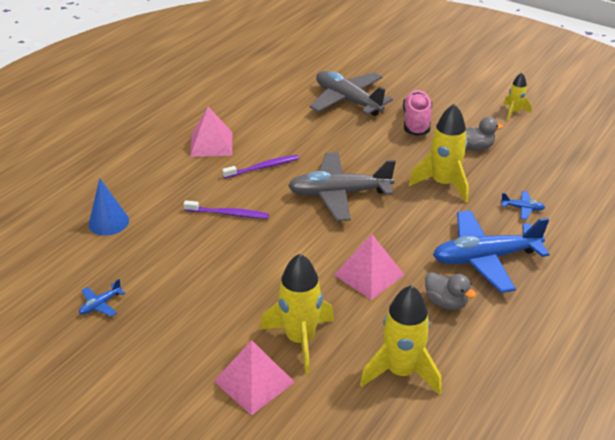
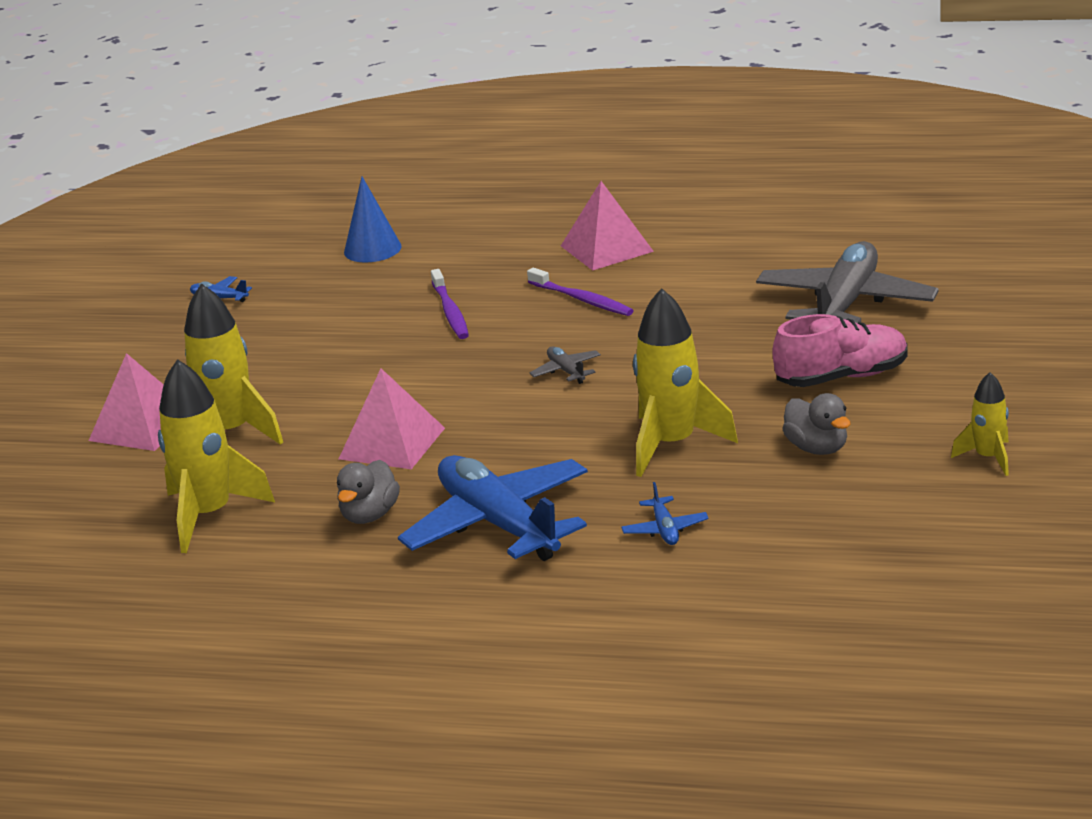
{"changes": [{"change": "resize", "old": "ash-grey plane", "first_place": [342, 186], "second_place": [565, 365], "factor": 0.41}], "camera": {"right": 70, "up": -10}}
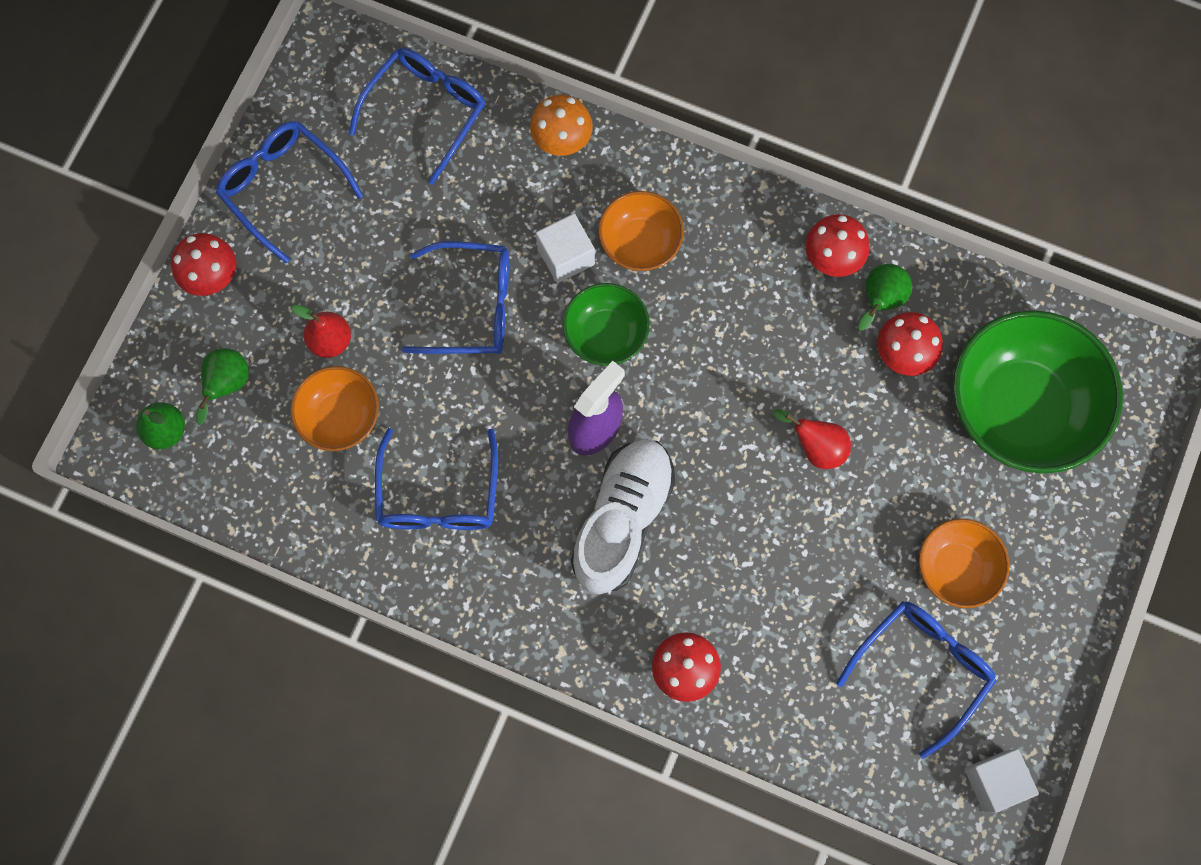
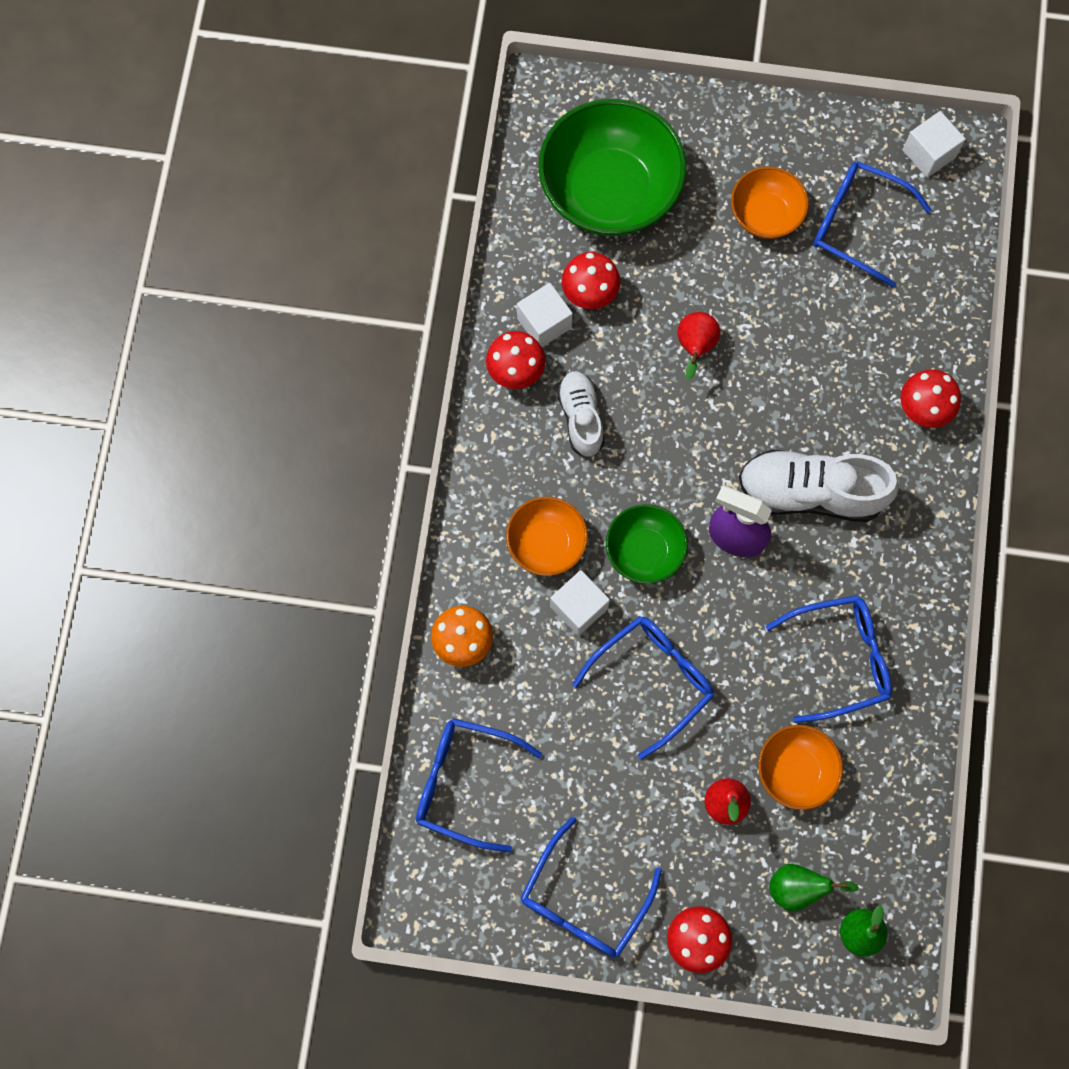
{"changes": [{"change": "rotate", "old": "cobalt glasses", "first_place": [455, 297], "second_place": [643, 688], "degrees": 60}, {"change": "replace", "old": "leaf-green pear", "new": "snow-white cube", "first_place": [885, 297], "second_place": [545, 315]}, {"change": "insert", "new": "snow-white lace-up shoe", "second_place": [580, 414]}], "camera": {"right": -105, "up": 0}}
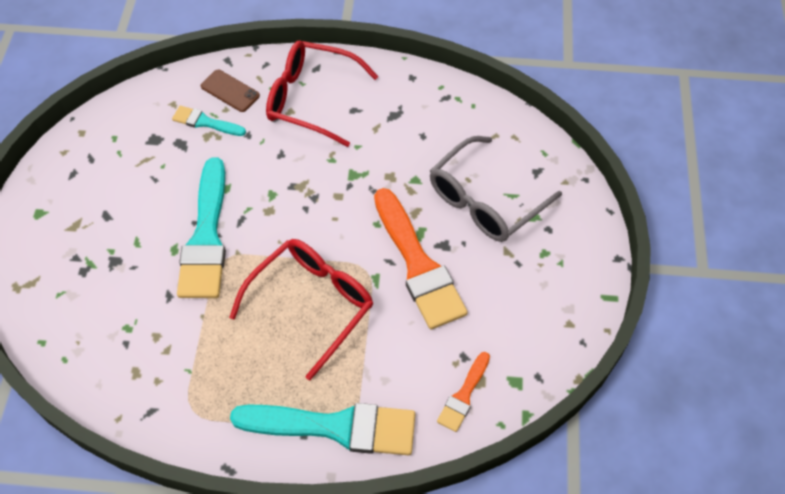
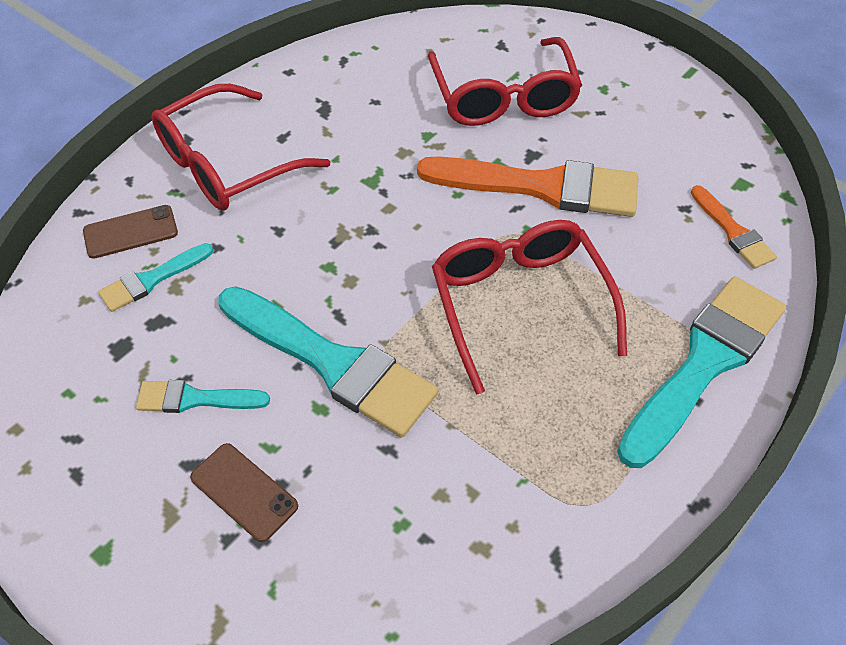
{"changes": [{"change": "recolor", "old": "ash-grey glasses", "new": "crimson glasses", "first_place": [496, 189], "second_place": [505, 81]}, {"change": "insert", "new": "teal paint brush", "second_place": [203, 396]}, {"change": "insert", "new": "brown phone", "second_place": [244, 492]}], "camera": {"right": -55, "up": -5}}
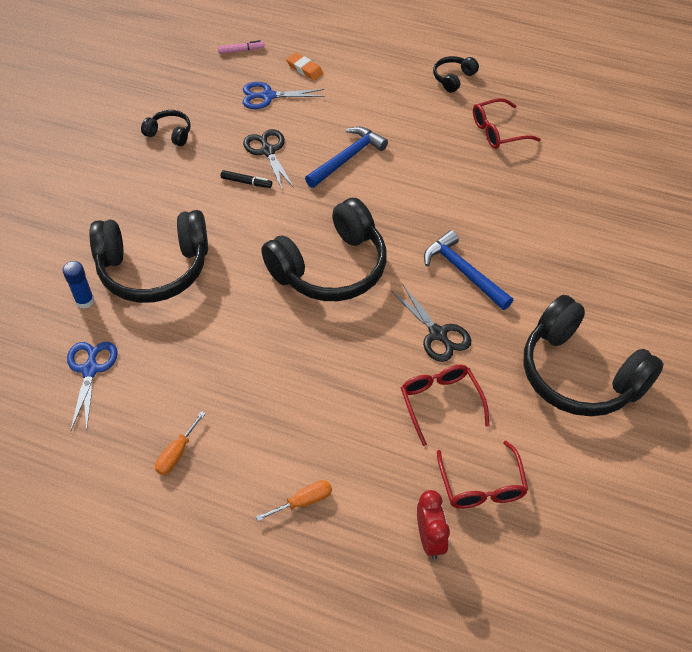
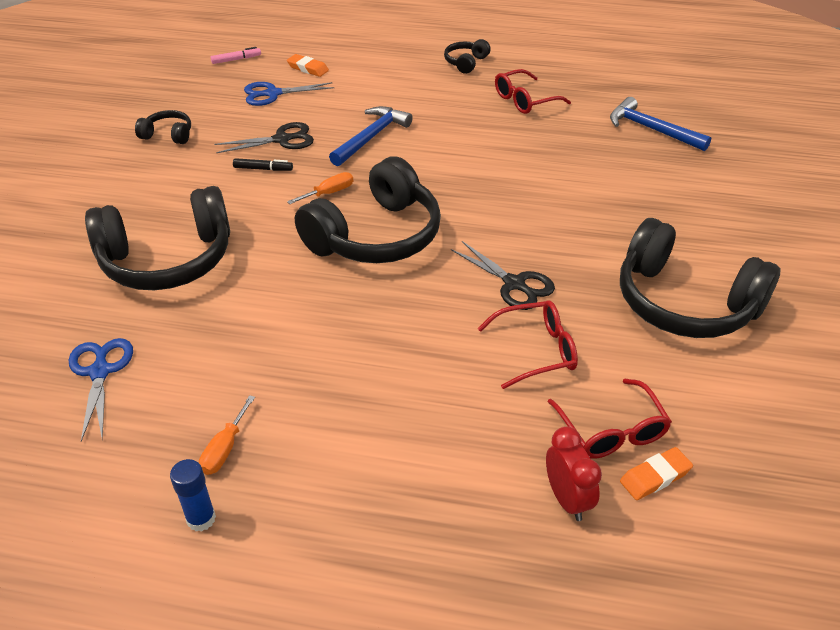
{"changes": [{"change": "move", "old": "cobalt glue stick", "first_place": [78, 285], "second_place": [193, 495]}, {"change": "rotate", "old": "ebony scissors", "first_place": [268, 159], "second_place": [264, 137], "degrees": 105}, {"change": "move", "old": "orange screwdriver", "first_place": [294, 500], "second_place": [320, 188]}, {"change": "rotate", "old": "crimson glasses", "first_place": [445, 405], "second_place": [527, 344], "degrees": 105}, {"change": "move", "old": "cobalt carpenter's hammer", "first_place": [468, 270], "second_place": [660, 124]}, {"change": "insert", "new": "orange gum eraser", "second_place": [656, 473]}], "camera": {"right": -10, "up": -10}}
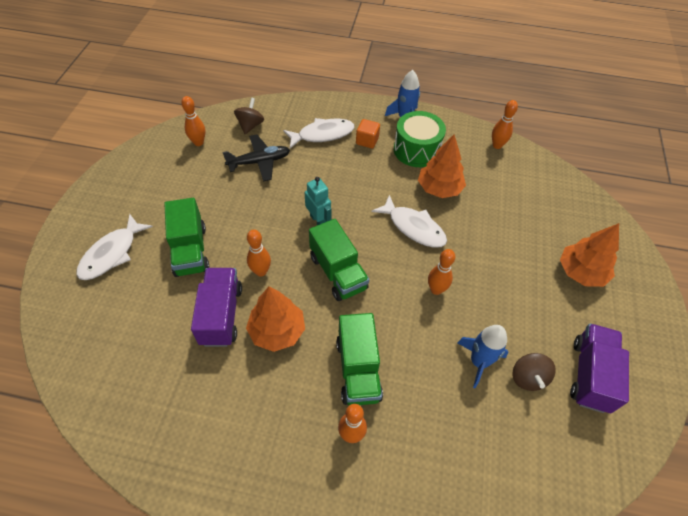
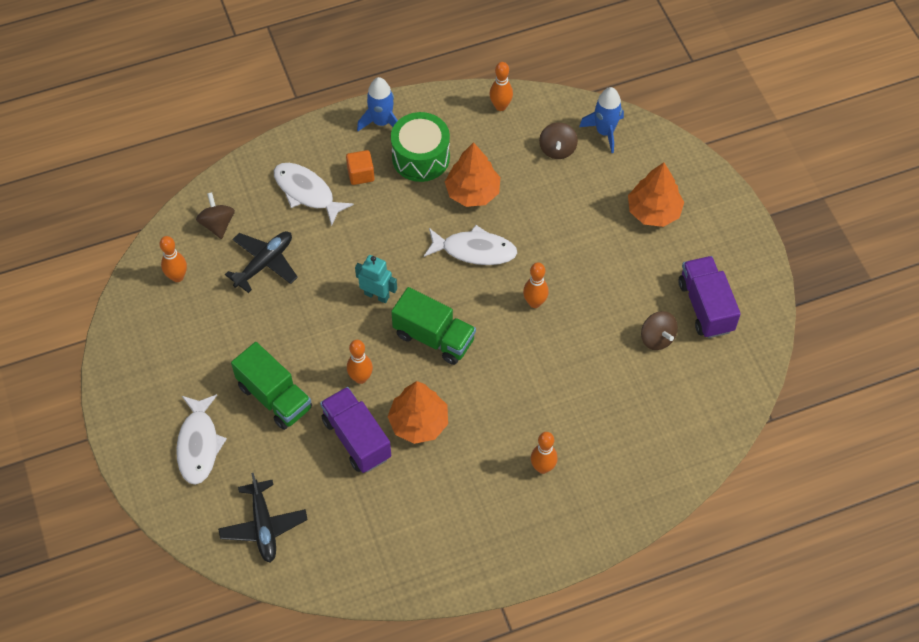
{"changes": [{"change": "rotate", "old": "snow-white fish", "first_place": [319, 133], "second_place": [314, 194], "degrees": -90}, {"change": "delete", "old": "leaf-green toy truck", "first_place": [359, 359]}, {"change": "move", "old": "cobalt toy rocket", "first_place": [482, 356], "second_place": [601, 120]}, {"change": "insert", "new": "ebony plane", "second_place": [263, 518]}, {"change": "insert", "new": "brown toy top", "second_place": [558, 140]}], "camera": {"right": -30, "up": 5}}
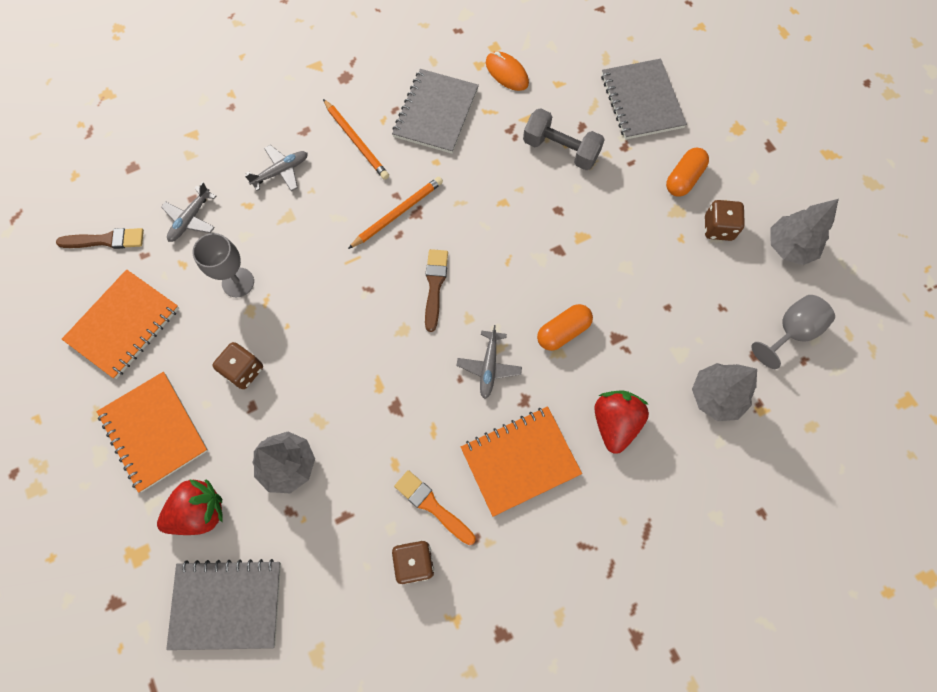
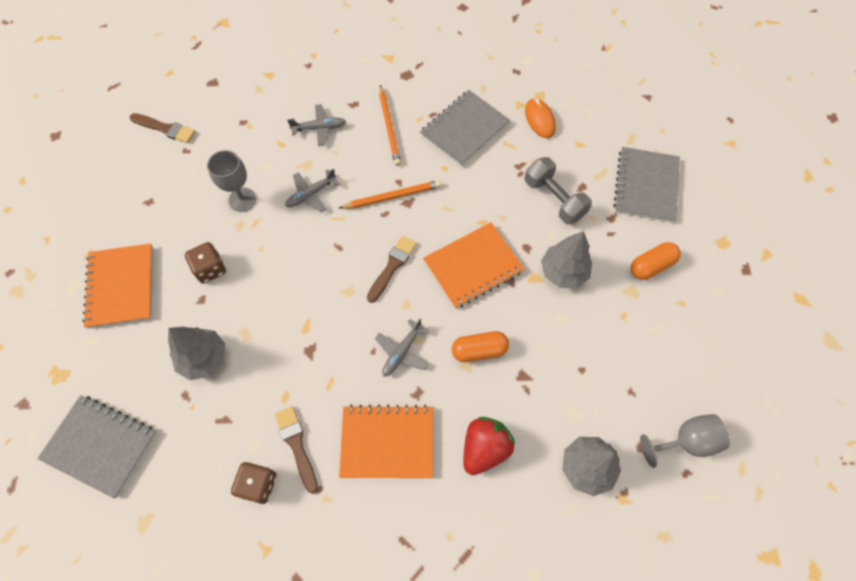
{"changes": [{"change": "move", "old": "orange notepad", "first_place": [120, 324], "second_place": [474, 265]}, {"change": "delete", "old": "crimson strawberry", "first_place": [190, 507]}, {"change": "move", "old": "ash-grey plane", "first_place": [188, 212], "second_place": [312, 190]}, {"change": "recolor", "old": "orange paint brush", "new": "brown paint brush", "first_place": [434, 507], "second_place": [296, 449]}, {"change": "delete", "old": "brown die", "first_place": [725, 220]}, {"change": "move", "old": "ash-grey toy tree", "first_place": [804, 232], "second_place": [566, 259]}], "camera": {"right": 25, "up": -5}}
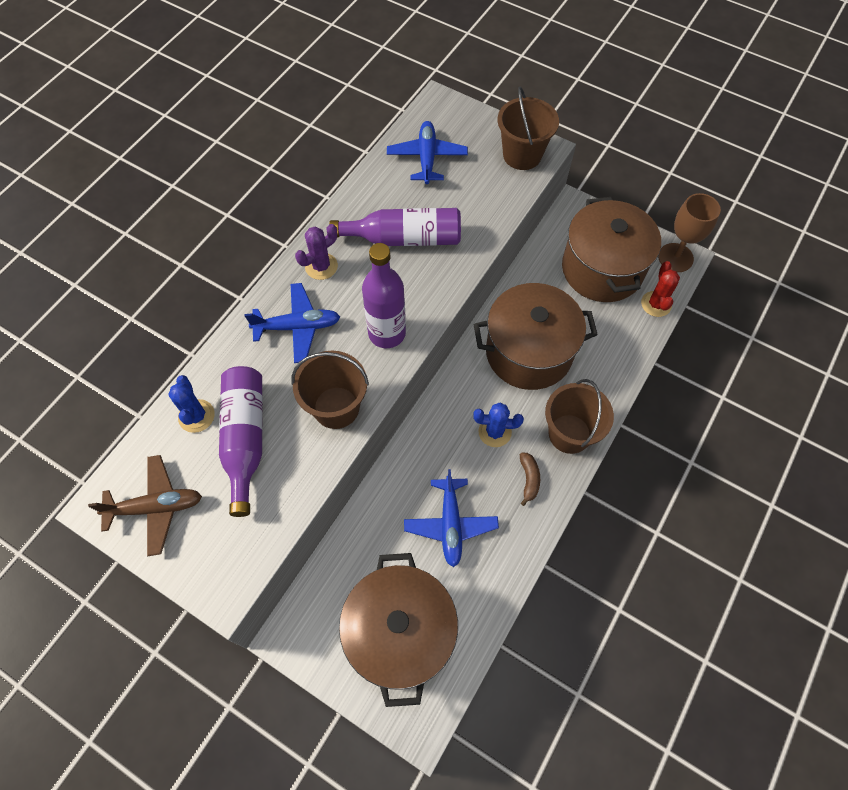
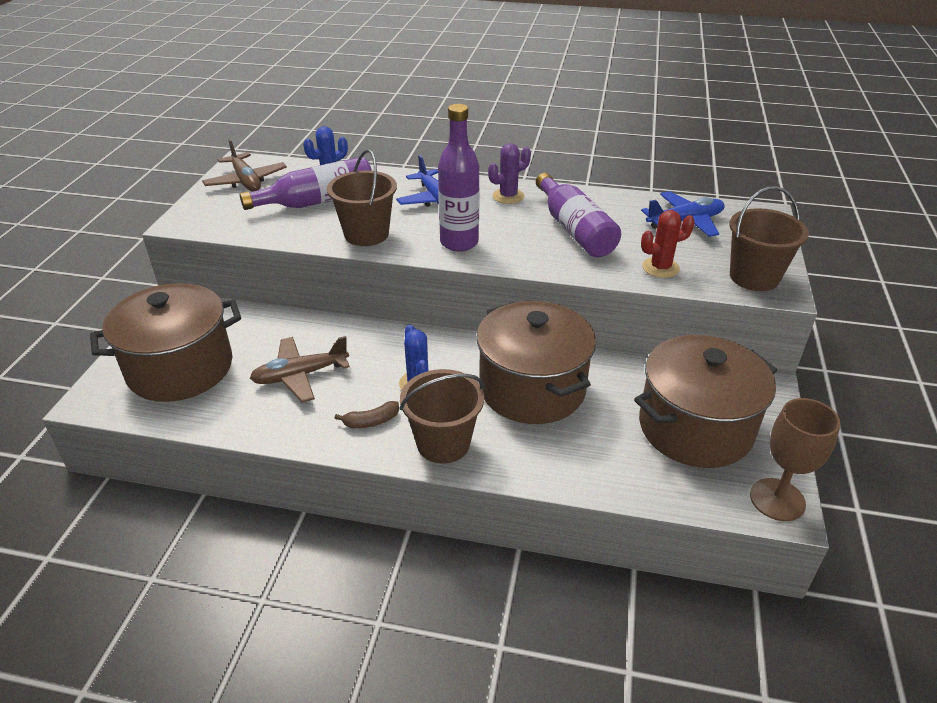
{"changes": [{"change": "rotate", "old": "purple prickly plant", "first_place": [316, 252], "second_place": [509, 173], "degrees": -60}, {"change": "recolor", "old": "cobalt plane", "new": "brown plane", "first_place": [451, 518], "second_place": [300, 369]}, {"change": "move", "old": "crimson prickly plant", "first_place": [660, 289], "second_place": [668, 244]}], "camera": {"right": 70, "up": -25}}
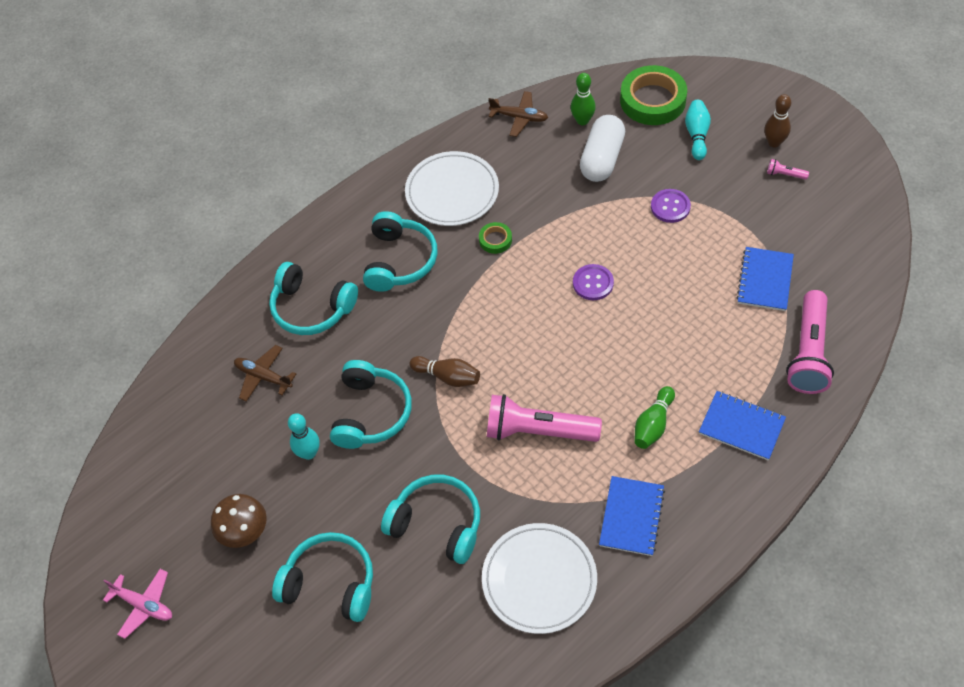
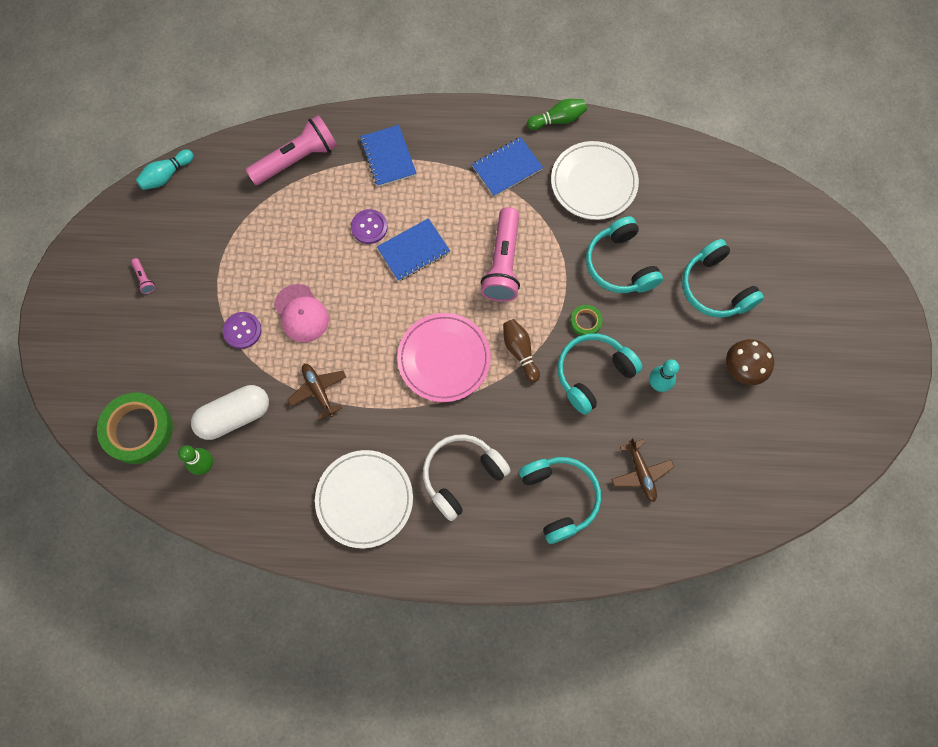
{"changes": [{"change": "delete", "old": "pink plane", "first_place": [137, 604]}, {"change": "recolor", "old": "teal headphones", "new": "snow-white headphones", "first_place": [400, 251], "second_place": [467, 477]}, {"change": "move", "old": "leaf-green tape", "first_place": [495, 238], "second_place": [586, 320]}, {"change": "rotate", "old": "pink torch", "first_place": [544, 418], "second_place": [500, 254], "degrees": 45}, {"change": "move", "old": "brown plane", "first_place": [518, 114], "second_place": [316, 392]}, {"change": "move", "old": "purple sewing button", "first_place": [593, 282], "second_place": [369, 226]}, {"change": "move", "old": "leaf-green tenpin", "first_place": [654, 417], "second_place": [557, 114]}, {"change": "move", "old": "teal tenpin", "first_place": [698, 130], "second_place": [165, 170]}, {"change": "move", "old": "cobalt notepad", "first_place": [765, 279], "second_place": [413, 249]}, {"change": "delete", "old": "brown tenpin", "first_place": [777, 120]}, {"change": "insert", "new": "pink baseball cap", "second_place": [301, 313]}, {"change": "insert", "new": "pink plate", "second_place": [444, 357]}], "camera": {"right": -140, "up": 15}}
